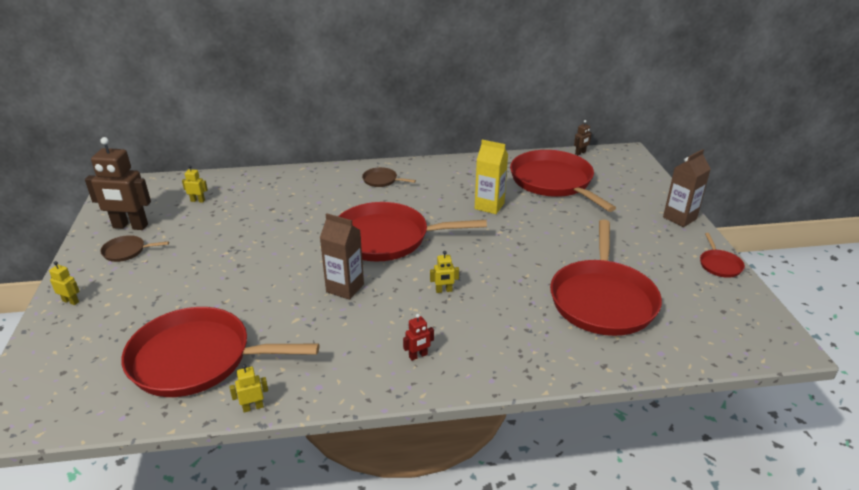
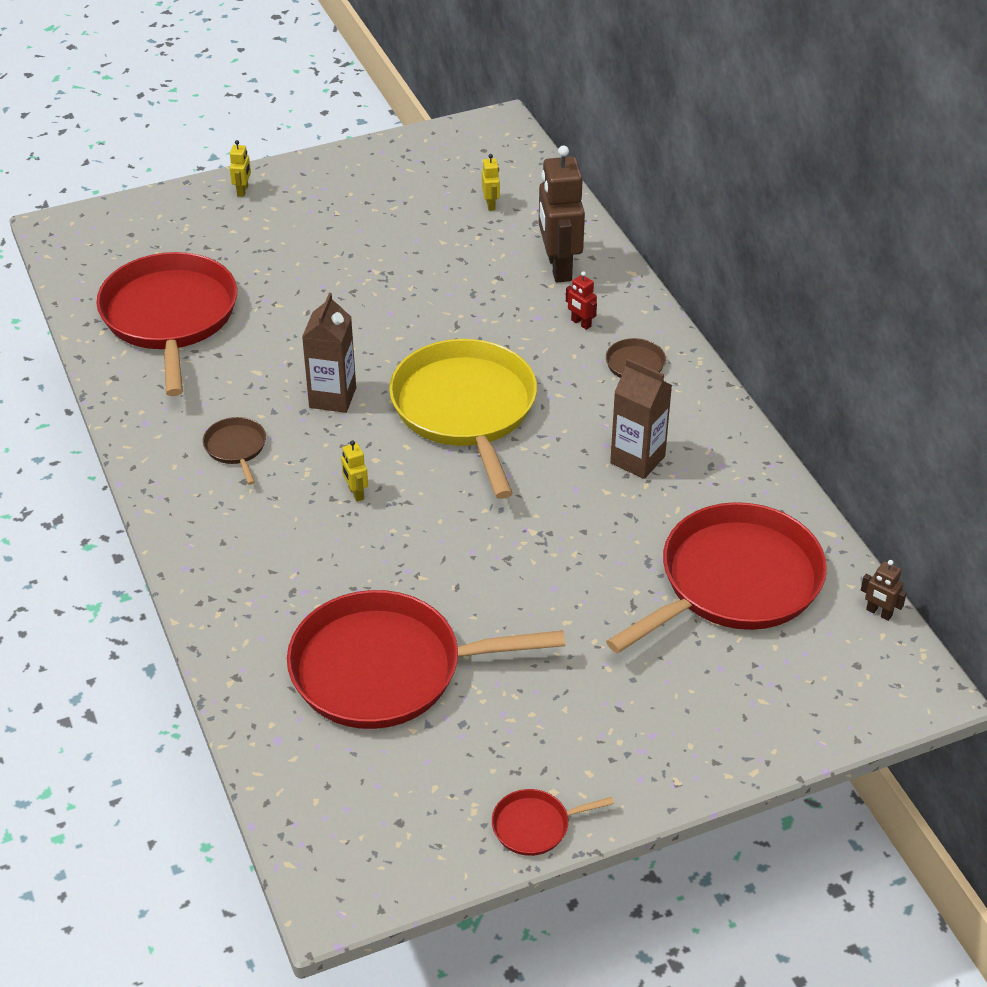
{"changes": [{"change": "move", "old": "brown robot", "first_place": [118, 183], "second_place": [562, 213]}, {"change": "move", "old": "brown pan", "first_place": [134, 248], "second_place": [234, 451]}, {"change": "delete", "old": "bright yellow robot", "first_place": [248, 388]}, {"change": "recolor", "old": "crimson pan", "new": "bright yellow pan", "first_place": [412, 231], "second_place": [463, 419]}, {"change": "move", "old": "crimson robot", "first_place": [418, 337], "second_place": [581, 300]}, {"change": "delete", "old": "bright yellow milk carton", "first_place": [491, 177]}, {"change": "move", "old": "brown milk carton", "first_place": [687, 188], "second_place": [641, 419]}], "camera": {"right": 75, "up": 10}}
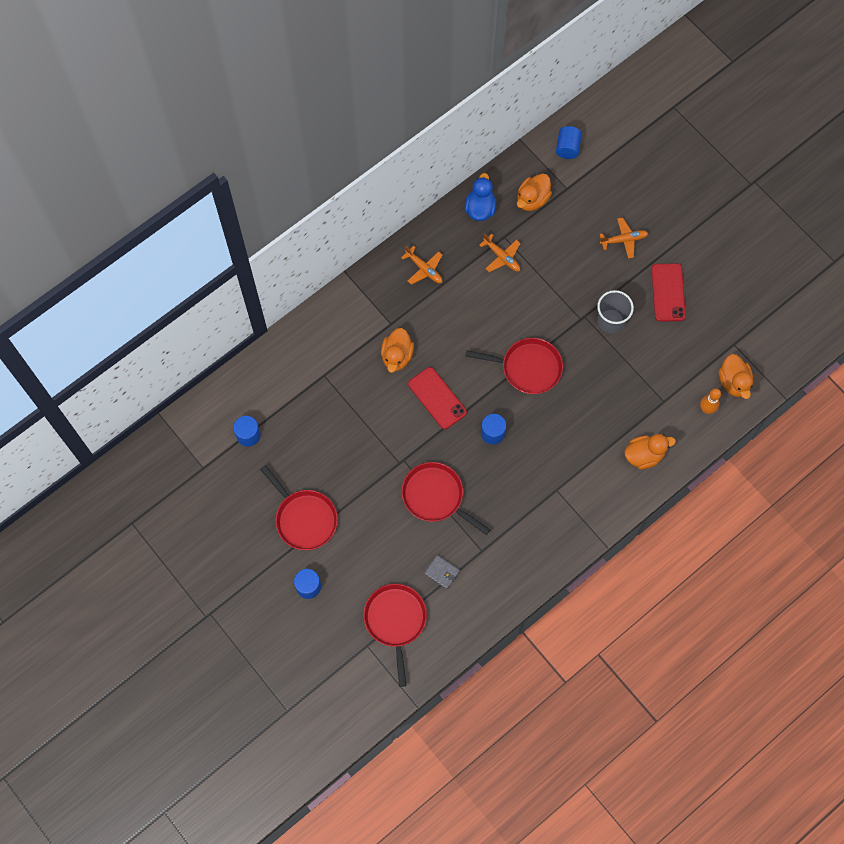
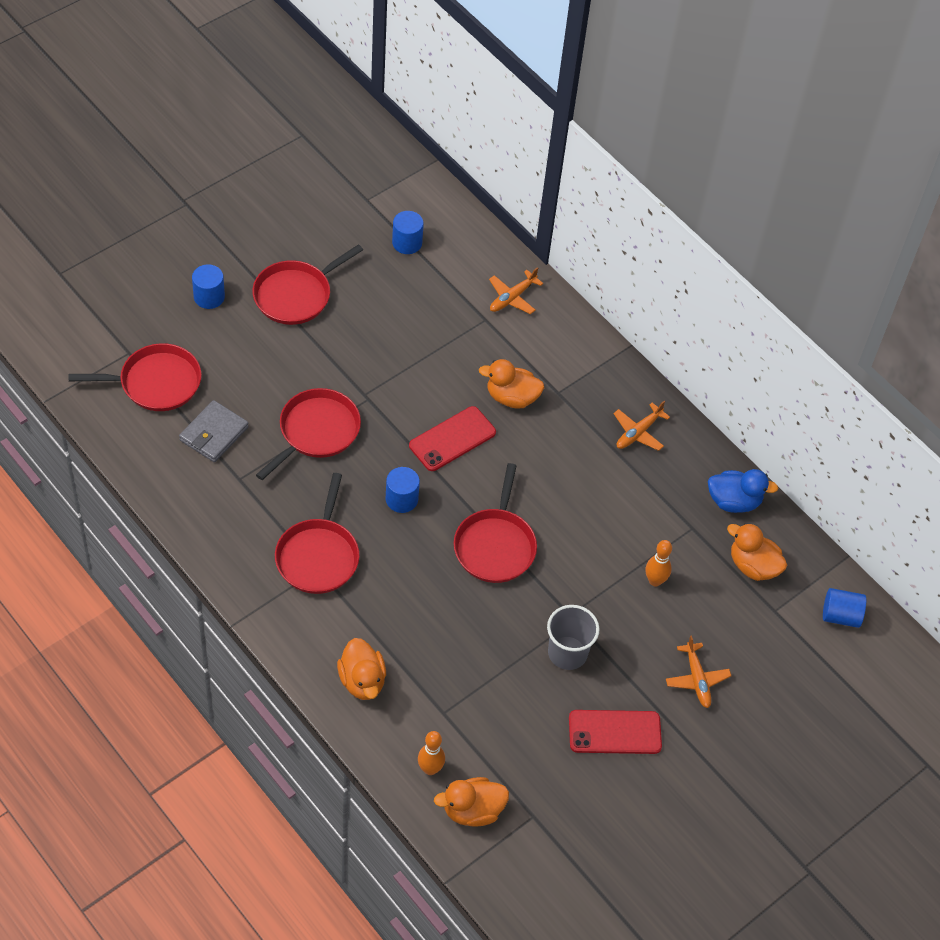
{"changes": [{"change": "resize", "old": "ash-grey card wallet", "first_place": [442, 572], "second_place": [214, 431], "factor": 1.52}, {"change": "move", "old": "orange plane", "first_place": [500, 253], "second_place": [516, 290]}, {"change": "insert", "new": "crimson pan", "second_place": [317, 533]}, {"change": "insert", "new": "orange tenpin", "second_place": [658, 563]}], "camera": {"right": 85, "up": -15}}
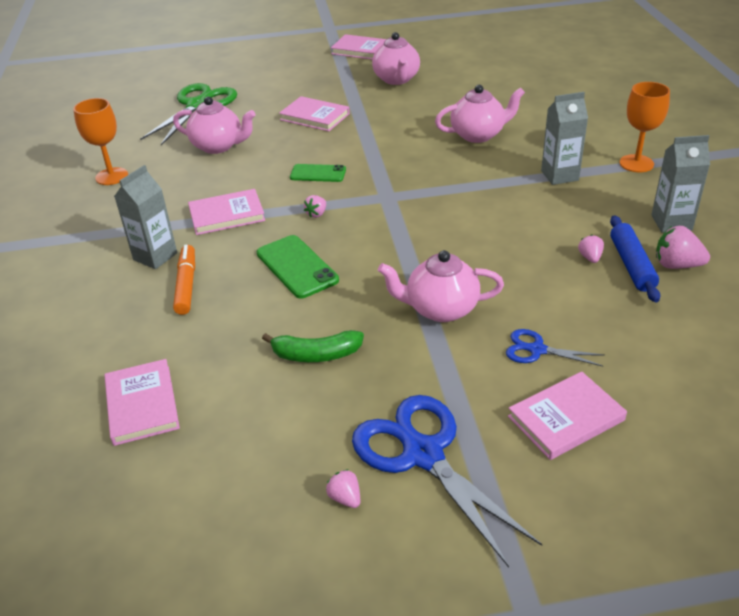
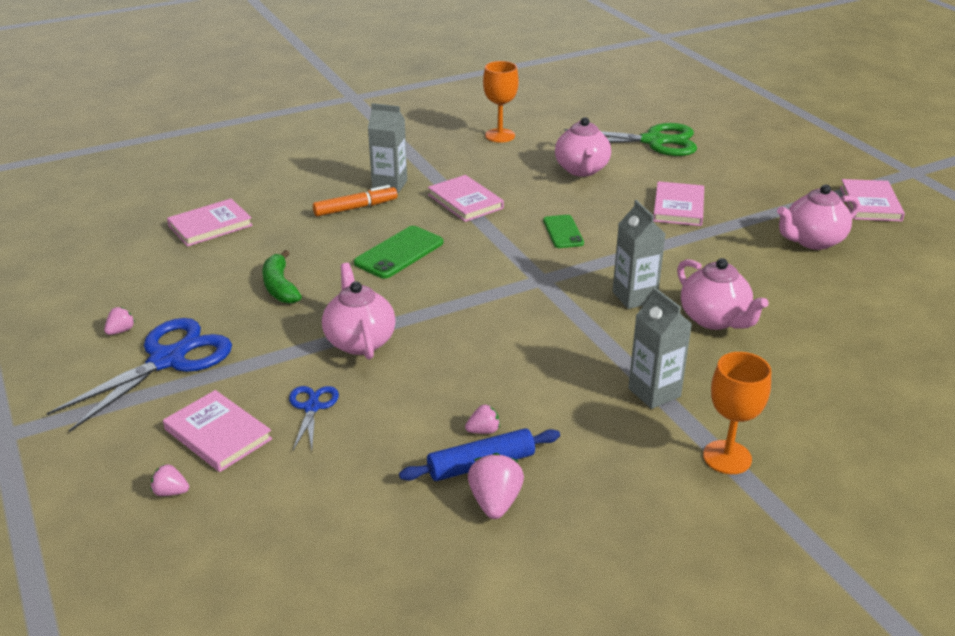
{"changes": [{"change": "move", "old": "pink strawberry", "first_place": [315, 206], "second_place": [170, 480]}, {"change": "move", "old": "ash-grey milk carton", "first_place": [680, 184], "second_place": [639, 254]}], "camera": {"right": 70, "up": -5}}
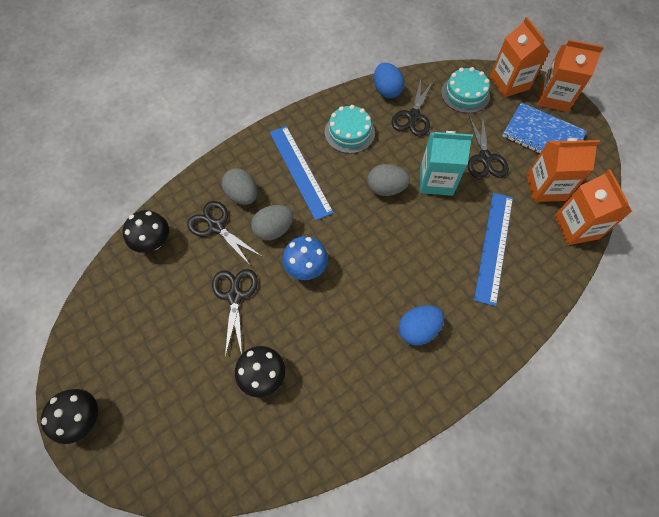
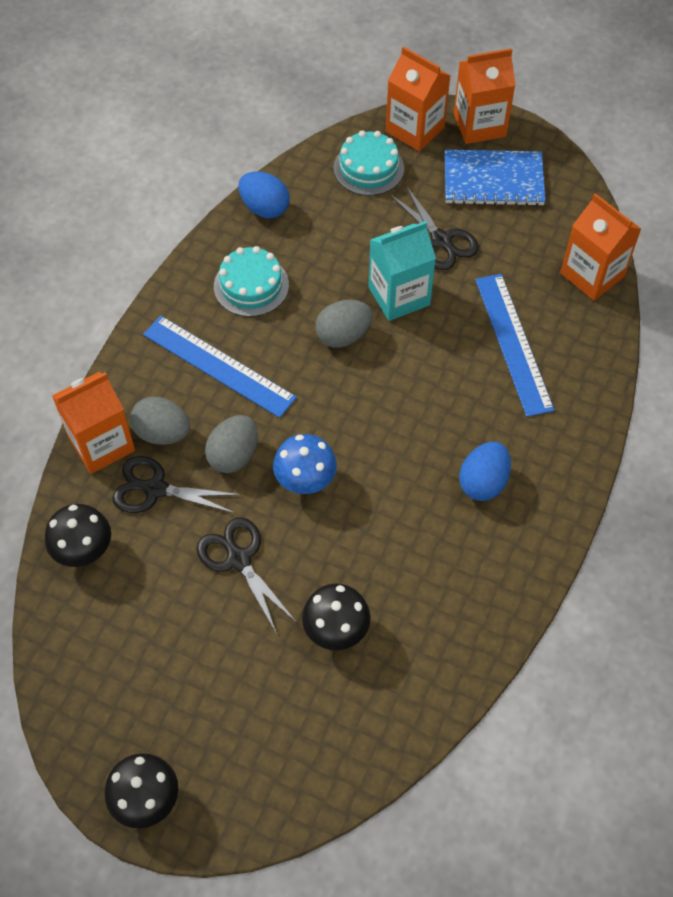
{"changes": [{"change": "delete", "old": "ebony scissors", "first_place": [412, 107]}, {"change": "move", "old": "orange milk carton", "first_place": [563, 170], "second_place": [93, 423]}], "camera": {"right": -30, "up": -5}}
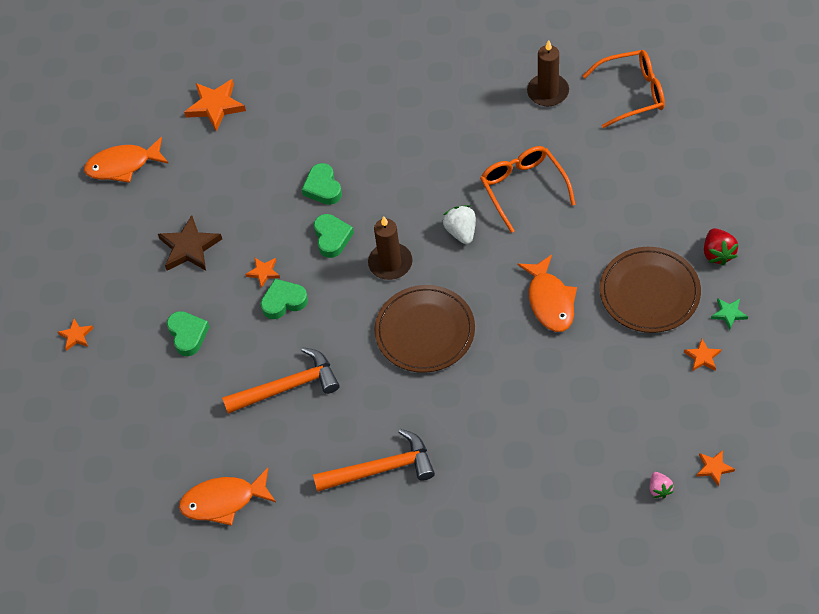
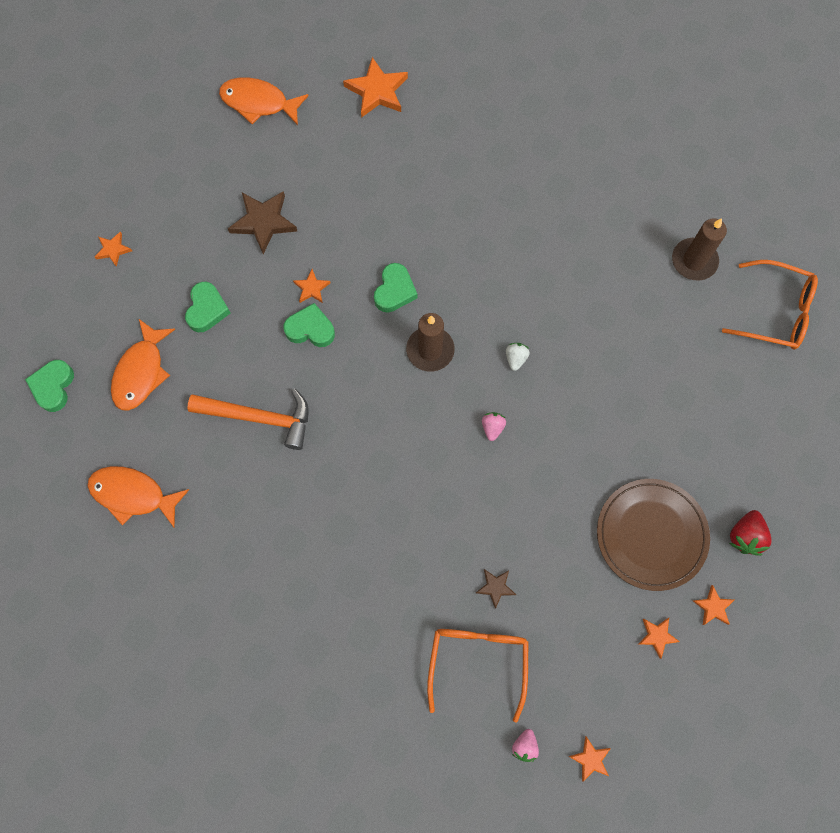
{"changes": [{"change": "move", "old": "leaf-green heart shape", "first_place": [322, 184], "second_place": [49, 386]}, {"change": "delete", "old": "orange carpenter's hammer", "first_place": [374, 460]}, {"change": "delete", "old": "brown plate", "first_place": [425, 329]}, {"change": "resize", "old": "snow-white strawberry", "first_place": [459, 224], "second_place": [518, 357], "factor": 0.65}, {"change": "move", "old": "orange glasses", "first_place": [528, 189], "second_place": [478, 676]}, {"change": "move", "old": "orange fish", "first_place": [547, 293], "second_place": [143, 364]}, {"change": "recolor", "old": "leaf-green star", "new": "orange star", "first_place": [729, 314], "second_place": [713, 605]}, {"change": "insert", "new": "brown star", "second_place": [496, 589]}, {"change": "insert", "new": "pink strawberry", "second_place": [494, 426]}], "camera": {"right": 25, "up": 15}}
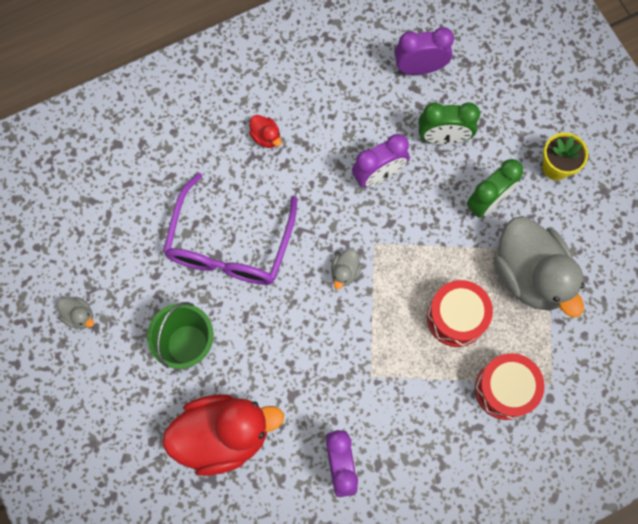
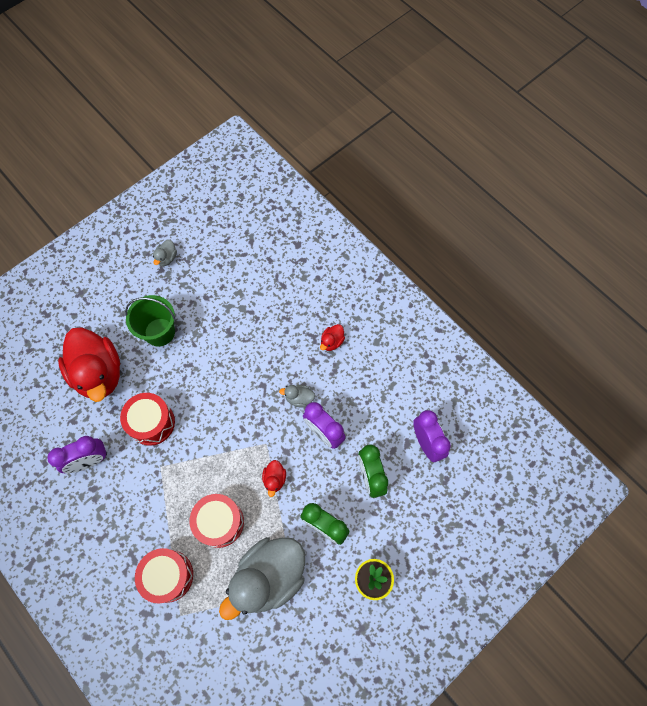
{"changes": [{"change": "delete", "old": "purple glasses", "first_place": [230, 229]}, {"change": "move", "old": "ash-grey rubber duck", "first_place": [346, 269], "second_place": [297, 396]}, {"change": "insert", "new": "crimson toy drum", "second_place": [147, 419]}, {"change": "insert", "new": "crimson rubber duck", "second_place": [274, 478]}], "camera": {"right": 75, "up": -5}}
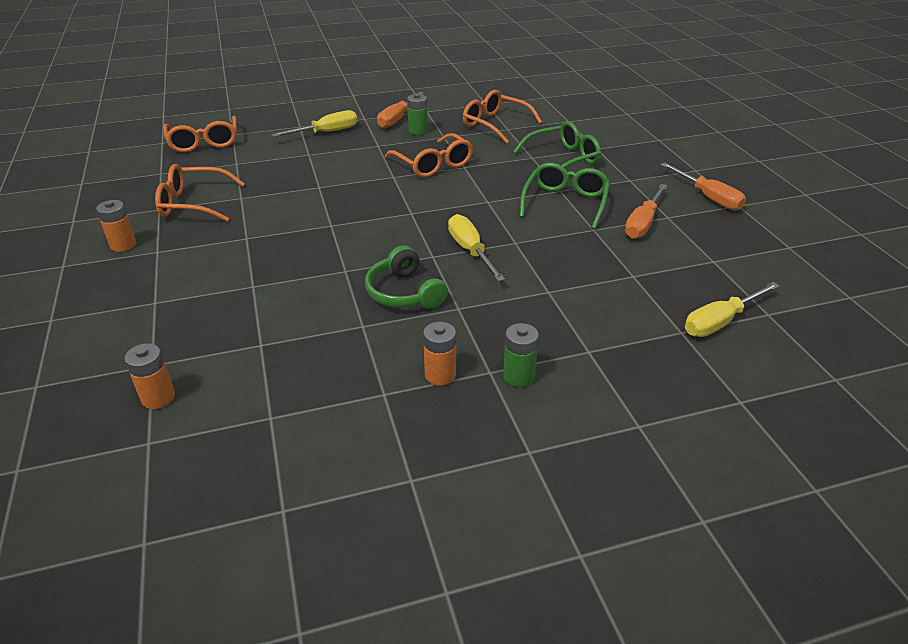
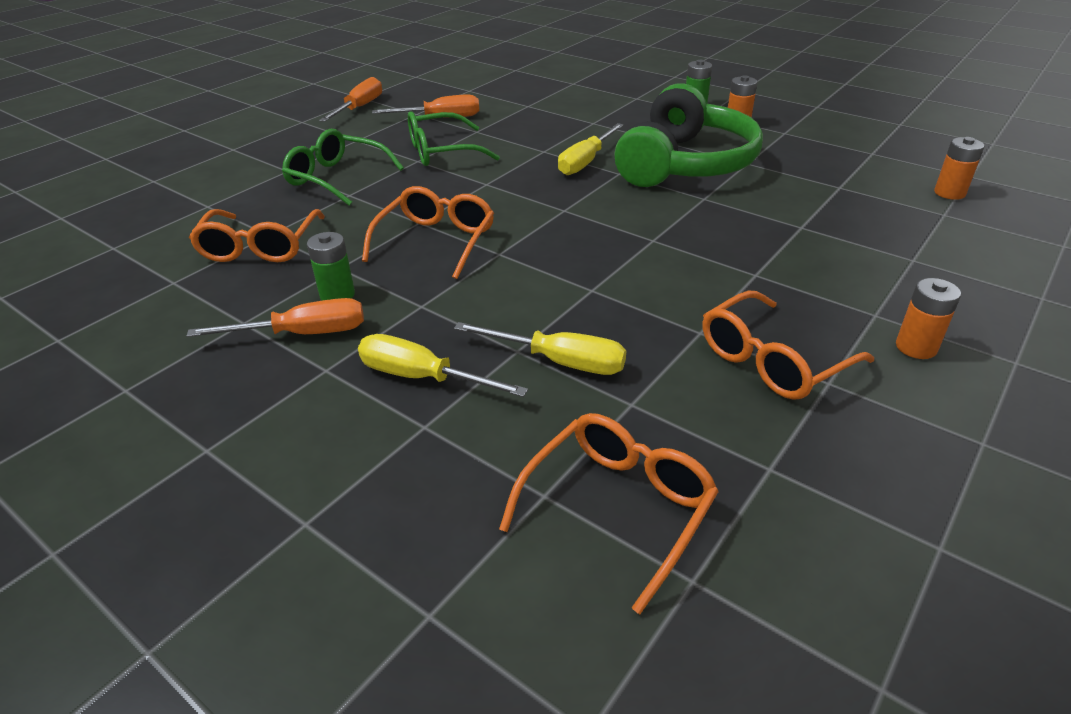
{"changes": [{"change": "rotate", "old": "orange glasses", "first_place": [200, 193], "second_place": [788, 345], "degrees": 90}, {"change": "resize", "old": "leaf-green headphones", "first_place": [406, 277], "second_place": [688, 135], "factor": 1.85}, {"change": "move", "old": "bright yellow screwdriver", "first_place": [732, 309], "second_place": [540, 348]}], "camera": {"right": -125, "up": 0}}
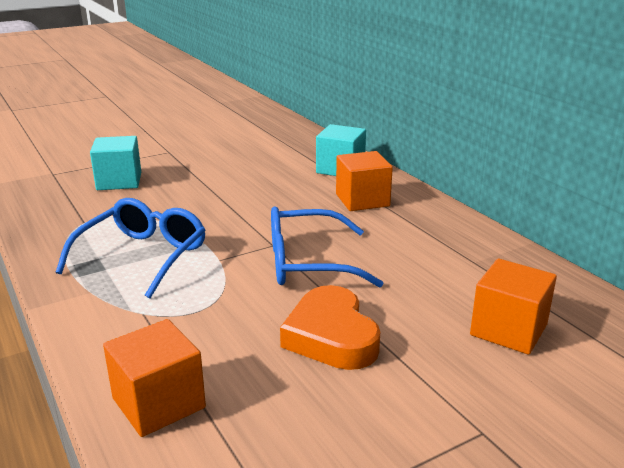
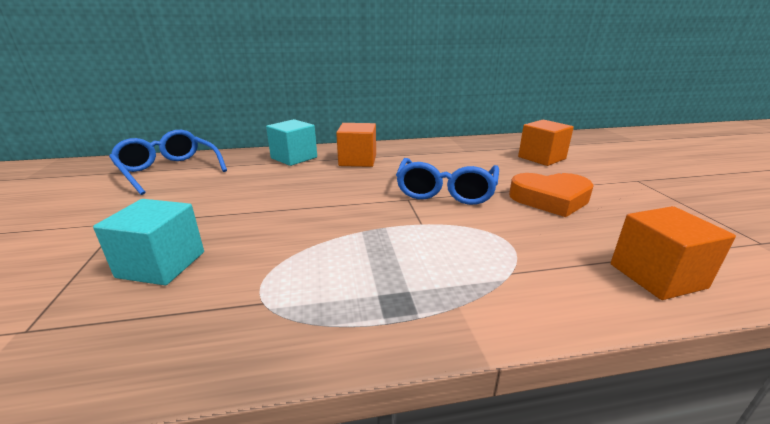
{"changes": [{"change": "move", "old": "cobalt glasses", "first_place": [130, 248], "second_place": [168, 162]}], "camera": {"right": -70, "up": 0}}
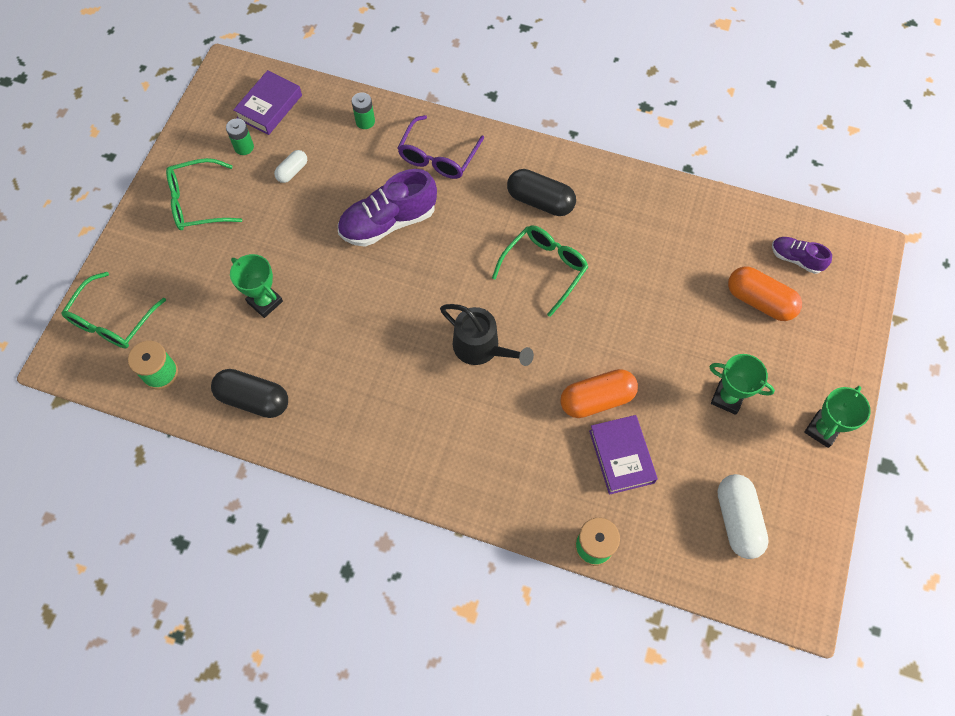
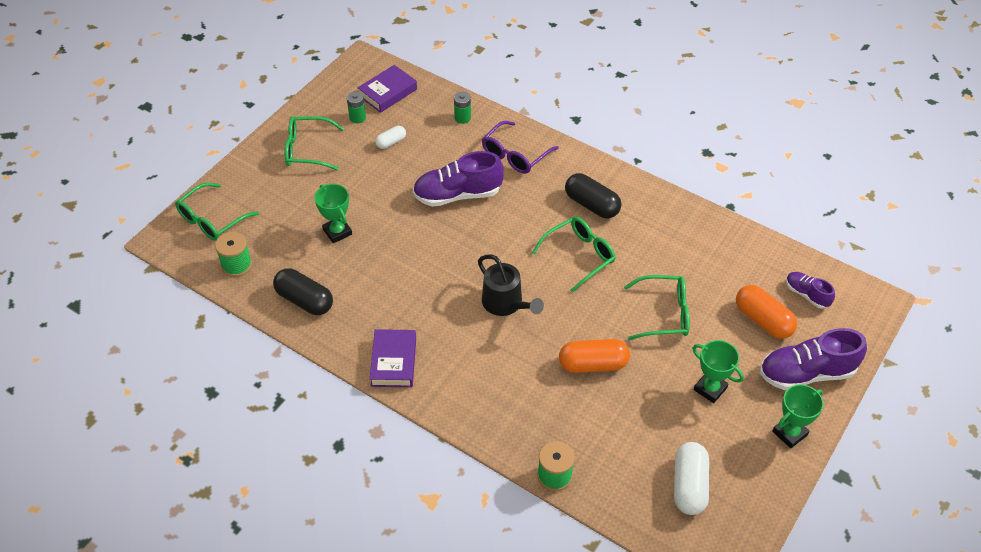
{"changes": [{"change": "move", "old": "purple book", "first_place": [623, 455], "second_place": [393, 358]}, {"change": "insert", "new": "leaf-green glasses", "second_place": [657, 307]}, {"change": "insert", "new": "purple lace-up shoe", "second_place": [813, 359]}], "camera": {"right": 15, "up": -15}}
